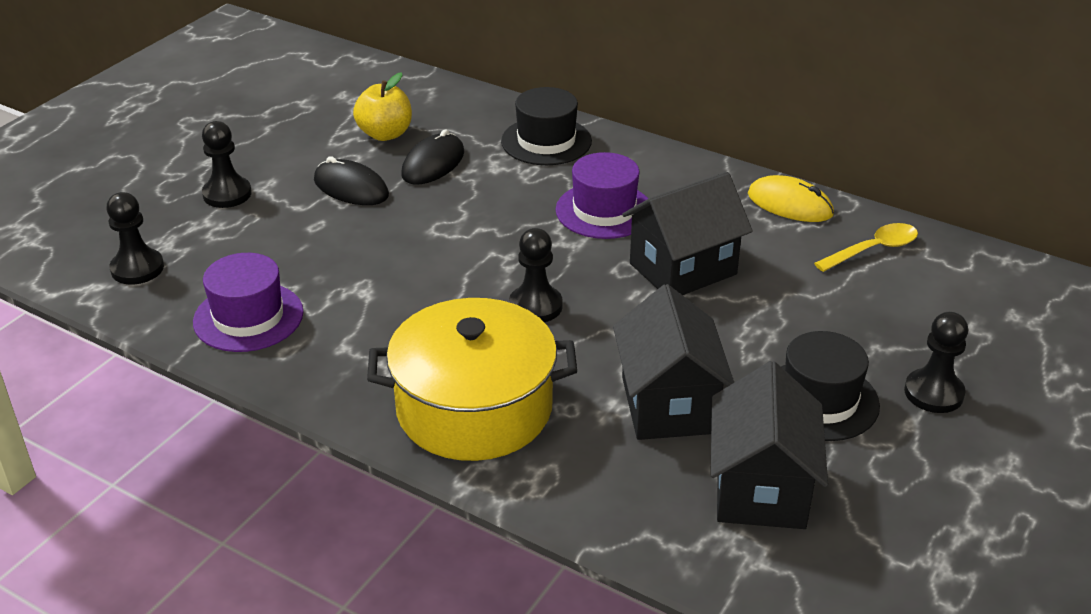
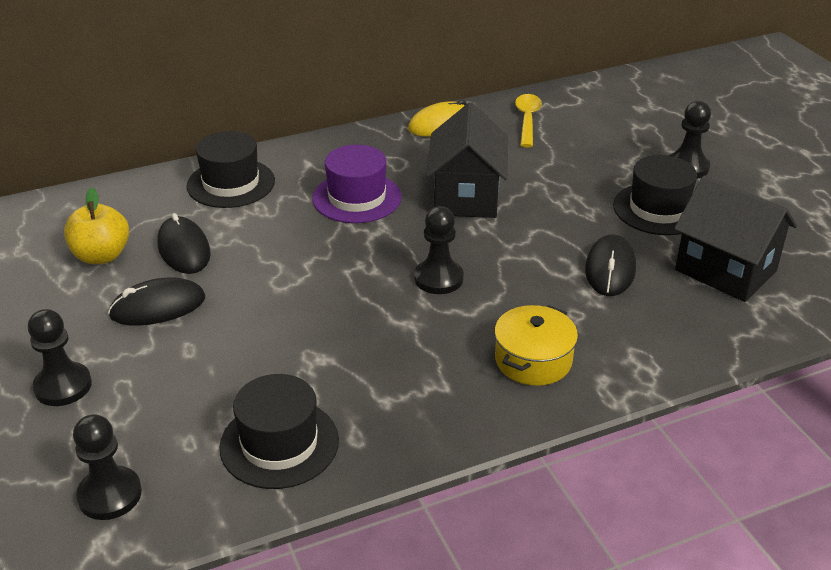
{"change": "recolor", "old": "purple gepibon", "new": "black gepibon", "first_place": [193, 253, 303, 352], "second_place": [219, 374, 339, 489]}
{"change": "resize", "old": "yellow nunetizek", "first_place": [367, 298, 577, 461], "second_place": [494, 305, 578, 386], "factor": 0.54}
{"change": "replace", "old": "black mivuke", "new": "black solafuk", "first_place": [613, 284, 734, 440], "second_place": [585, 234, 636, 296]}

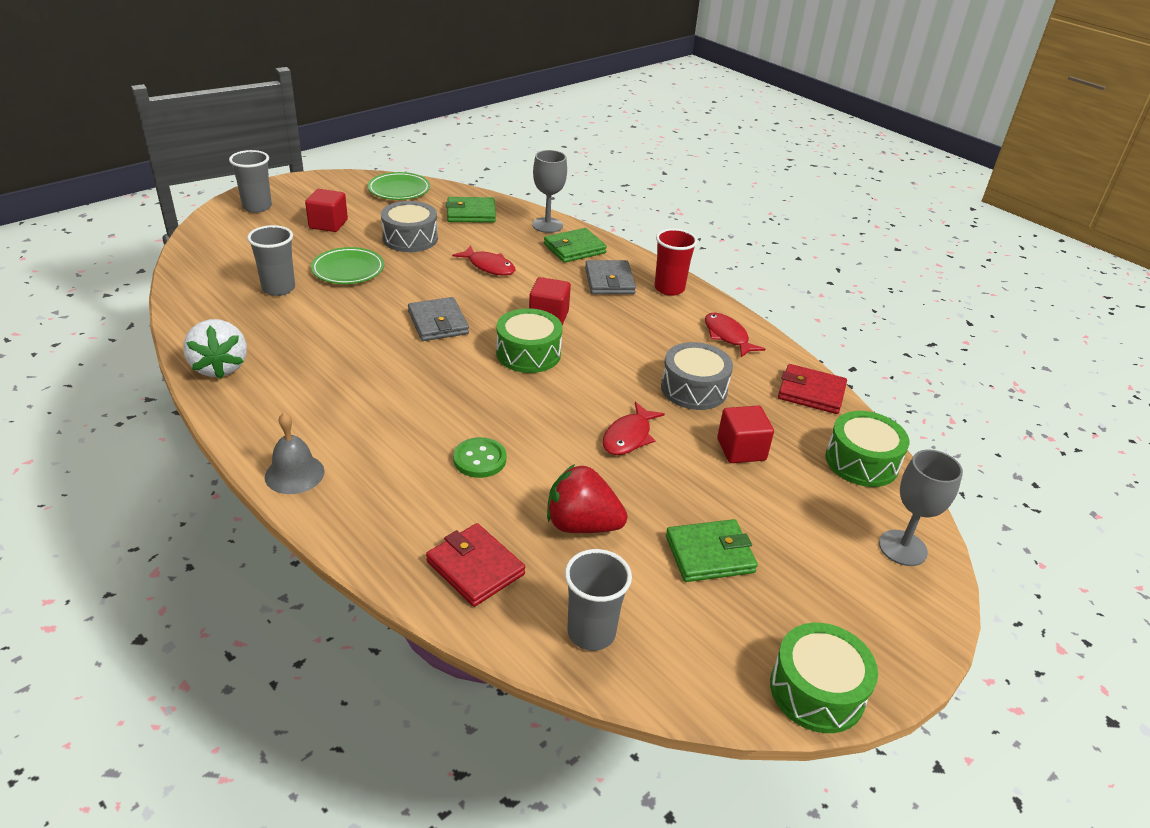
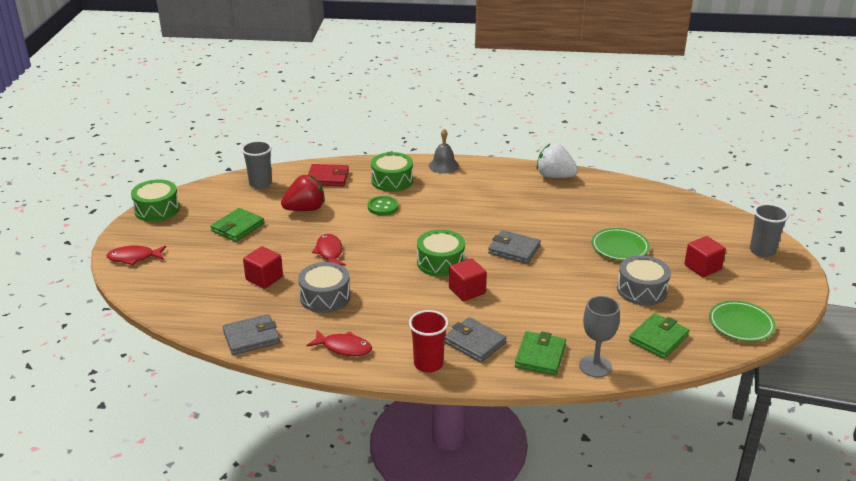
{"change": "delete", "old": "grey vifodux", "first_place": [247, 225, 295, 296]}
{"change": "move", "old": "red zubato", "first_place": [452, 245, 516, 276], "second_place": [106, 246, 166, 265]}
{"change": "recolor", "old": "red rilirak", "new": "grey rilirak", "first_place": [778, 364, 847, 414], "second_place": [223, 314, 280, 355]}
{"change": "move", "old": "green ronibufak", "first_place": [825, 411, 909, 487], "second_place": [371, 152, 413, 192]}
{"change": "delete", "old": "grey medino", "first_place": [879, 450, 963, 566]}

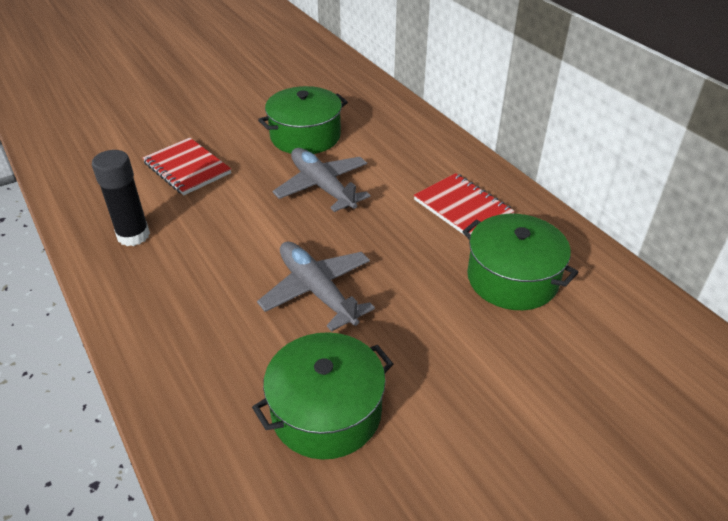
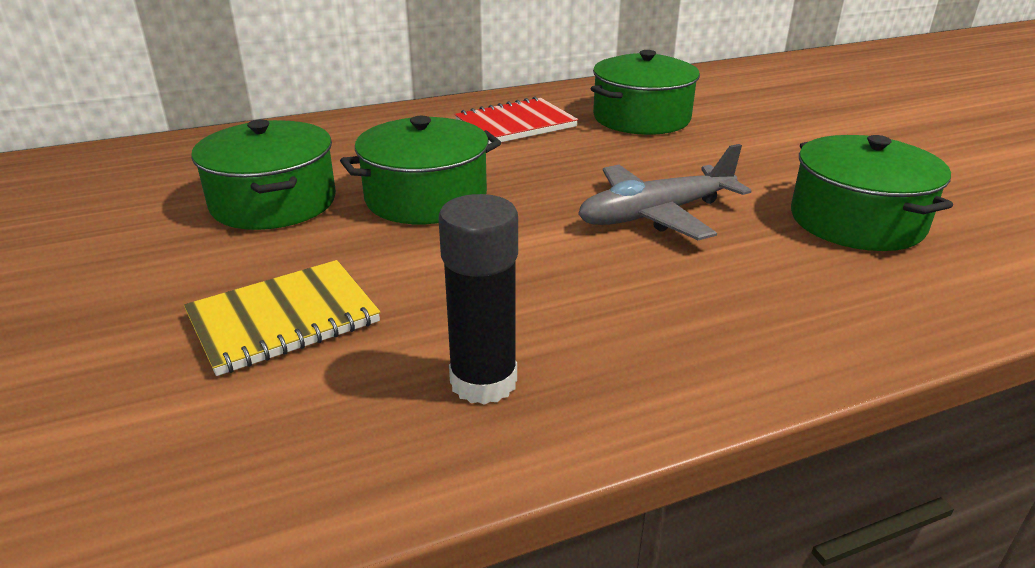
{"change": "recolor", "old": "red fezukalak", "new": "yellow fezukalak", "first_place": [143, 138, 231, 195], "second_place": [184, 260, 380, 376]}
{"change": "replace", "old": "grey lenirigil", "new": "green nunetizek", "first_place": [273, 148, 371, 212], "second_place": [340, 116, 501, 224]}

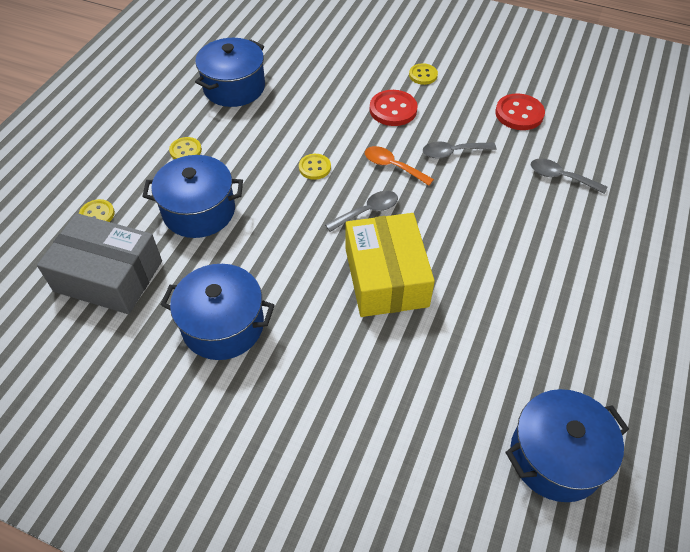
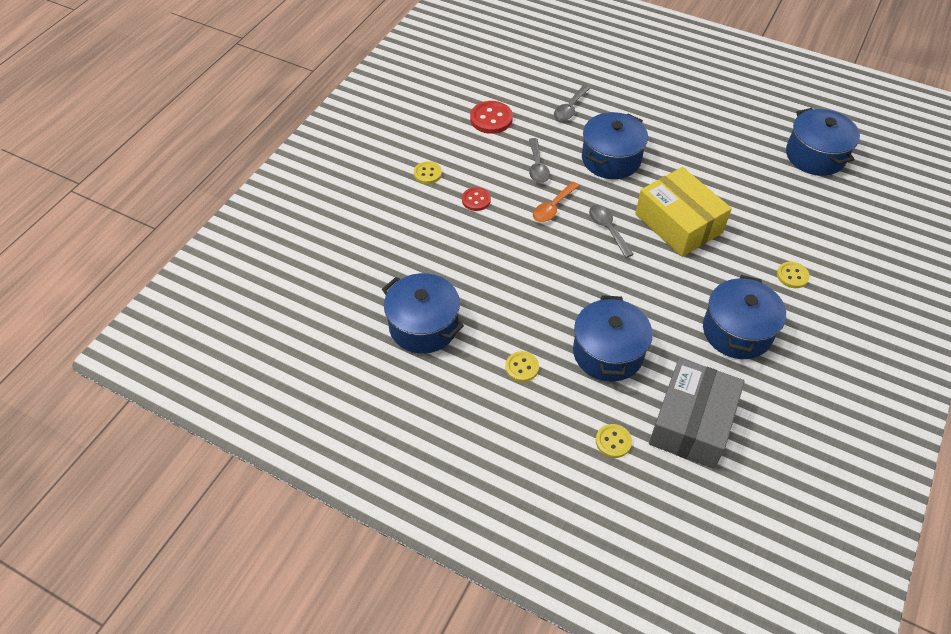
{"change": "move", "old": "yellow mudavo", "first_place": [299, 154, 331, 180], "second_place": [777, 262, 810, 288]}
{"change": "rotate", "old": "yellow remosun", "first_place": [346, 213, 435, 317], "second_place": [635, 167, 732, 257], "degrees": 60}
{"change": "resize", "old": "red mudavo", "first_place": [370, 90, 418, 126], "second_place": [462, 187, 491, 211], "factor": 0.63}
{"change": "insert", "new": "blue nunetizek", "second_place": [582, 112, 648, 179]}

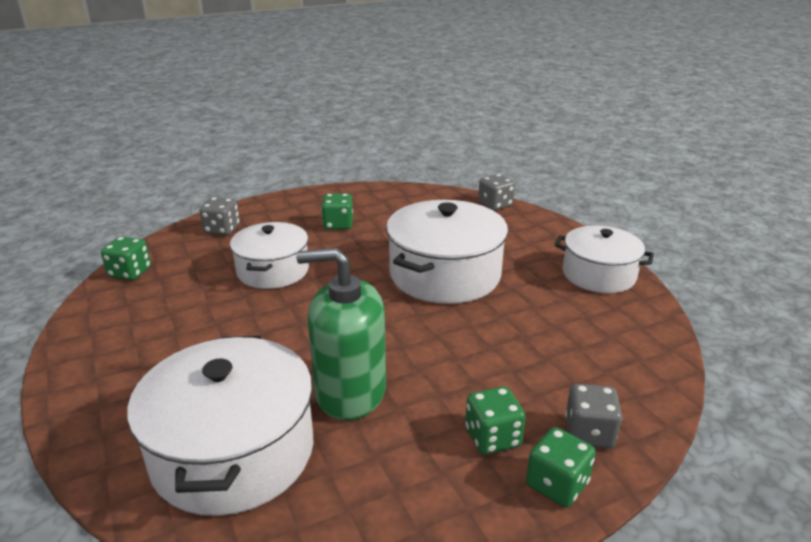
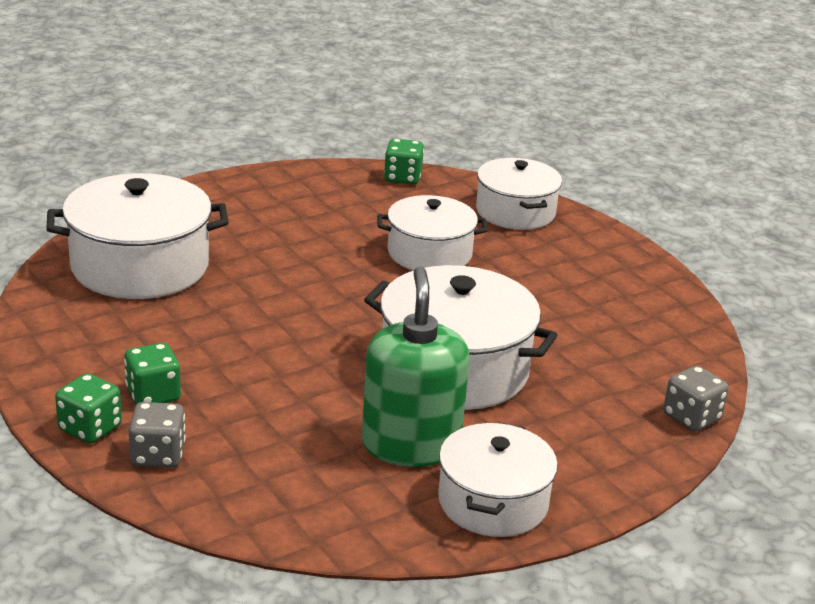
{"change": "replace", "old": "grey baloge", "new": "white nunetizek", "first_place": [199, 197, 240, 235], "second_place": [476, 158, 562, 230]}
{"change": "move", "old": "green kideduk", "first_place": [296, 248, 386, 420], "second_place": [362, 267, 470, 467]}
{"change": "delete", "old": "green baloge", "first_place": [321, 193, 353, 230]}

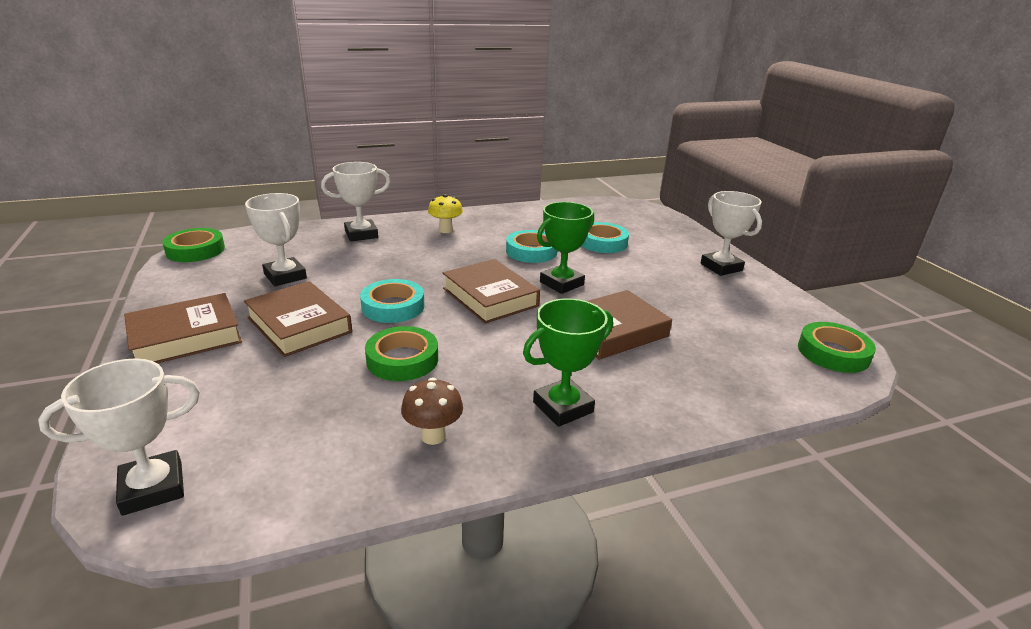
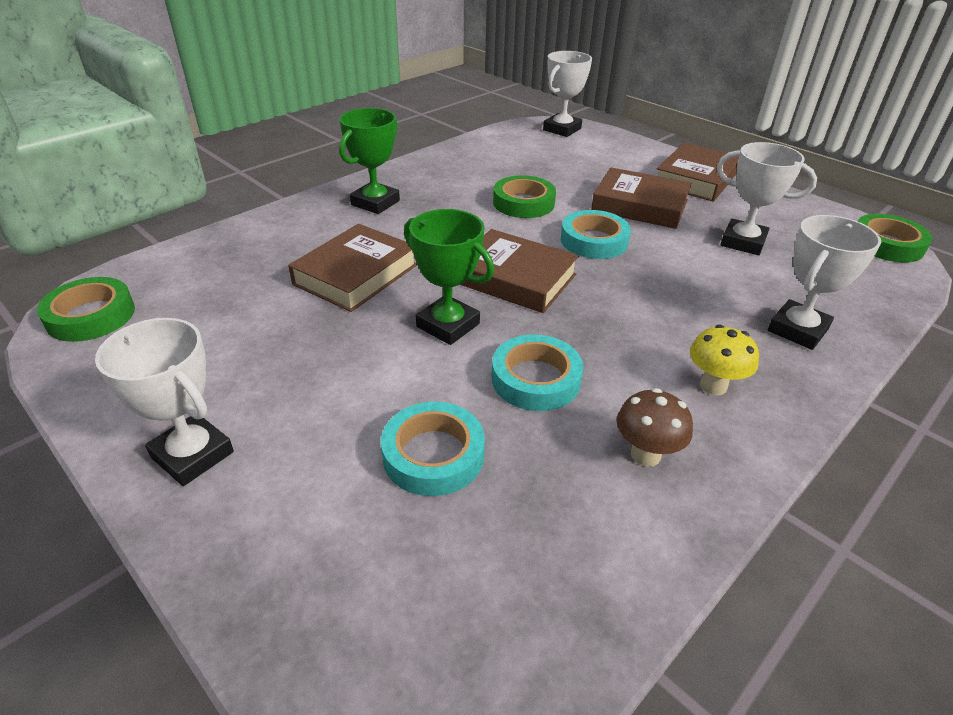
{"change": "move", "old": "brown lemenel", "first_place": [401, 377, 463, 445], "second_place": [617, 388, 693, 467]}
{"change": "rotate", "old": "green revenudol", "first_place": [537, 202, 594, 294], "second_place": [404, 209, 494, 345], "degrees": -75}

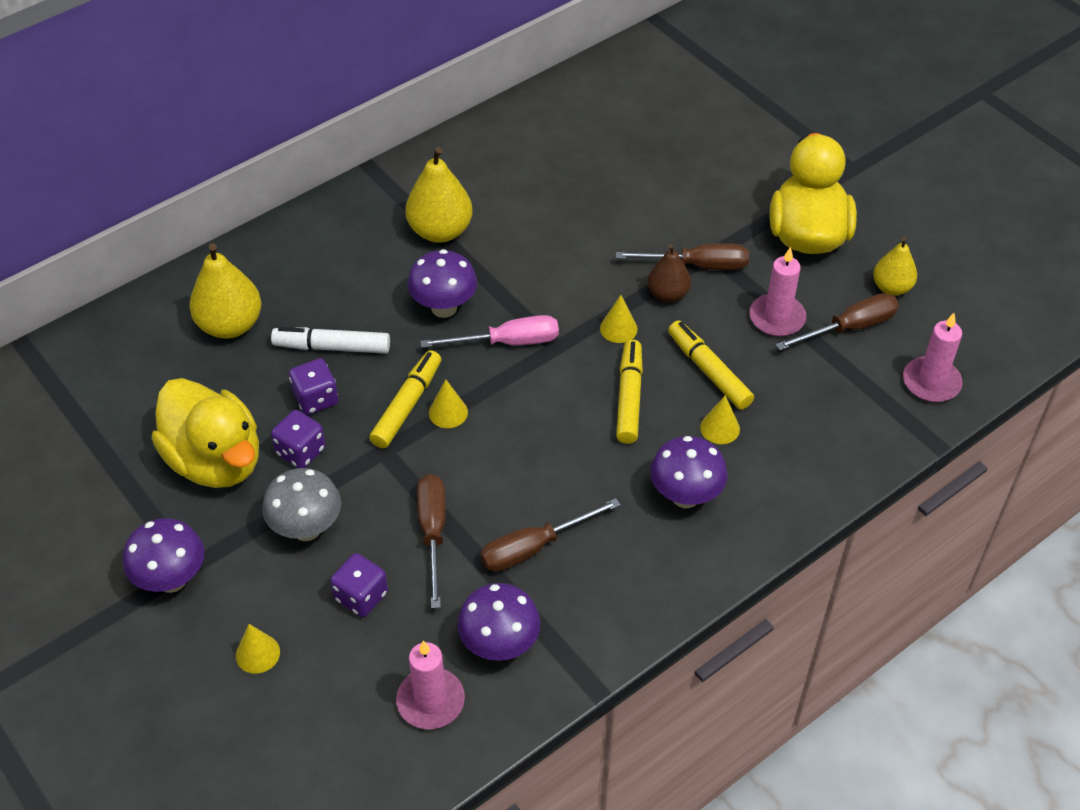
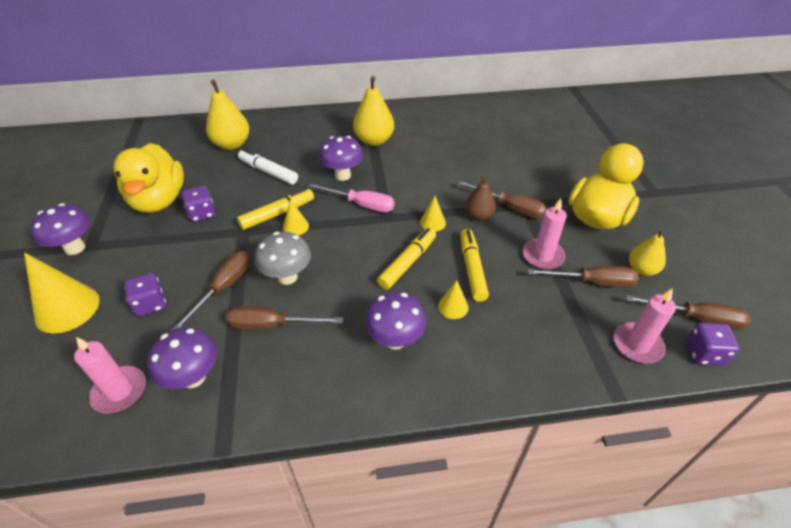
{"change": "resize", "old": "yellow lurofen", "first_place": [236, 624, 280, 674], "second_place": [24, 252, 100, 334], "factor": 1.96}
{"change": "move", "old": "grey lemenel", "first_place": [262, 468, 341, 541], "second_place": [255, 232, 311, 285]}
{"change": "move", "old": "purple baloge", "first_place": [289, 358, 338, 415], "second_place": [686, 322, 740, 366]}
{"change": "insert", "new": "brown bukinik", "second_place": [626, 295, 751, 330]}

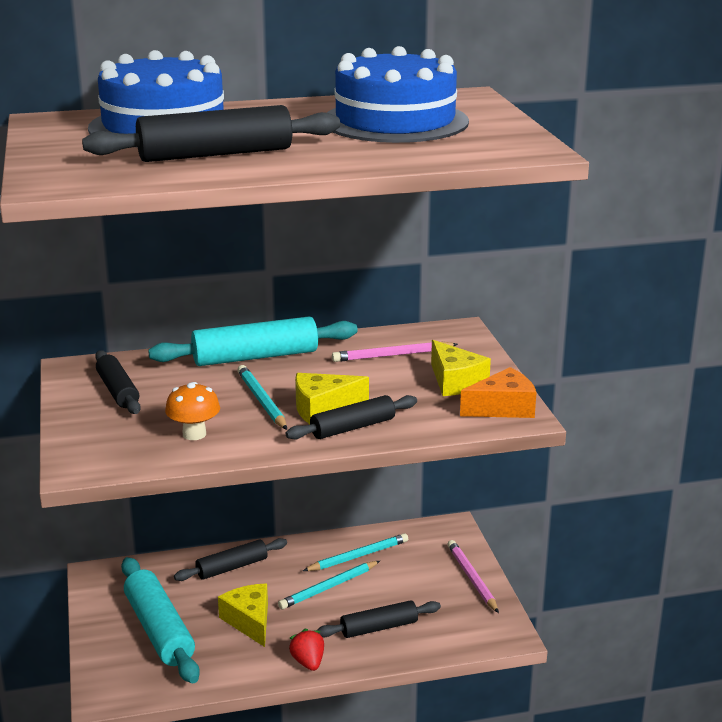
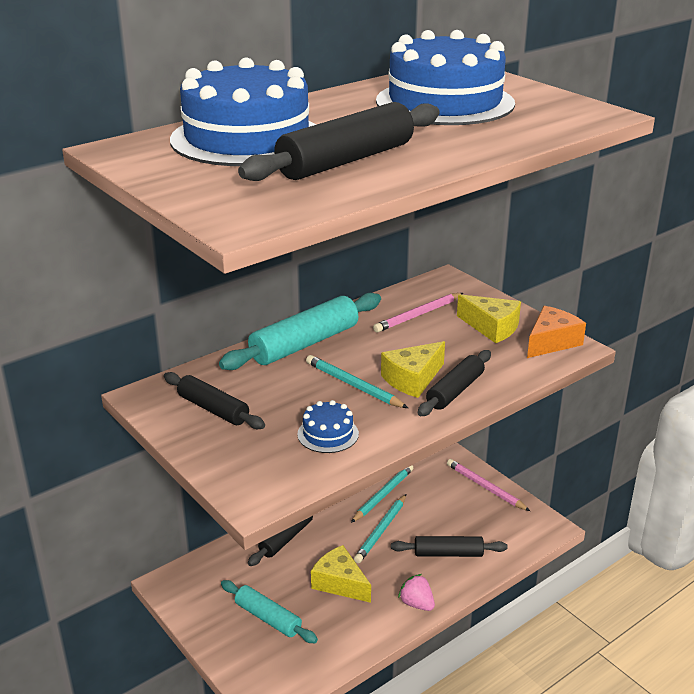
{"change": "resize", "old": "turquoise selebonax", "first_place": [121, 557, 200, 684], "second_place": [221, 580, 318, 643], "factor": 0.63}
{"change": "replace", "old": "orange lemenel", "new": "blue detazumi", "first_place": [165, 382, 220, 440], "second_place": [297, 400, 359, 453]}
{"change": "recolor", "old": "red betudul", "new": "pink betudul", "first_place": [289, 629, 324, 671], "second_place": [398, 574, 435, 611]}
{"change": "rotate", "old": "black selebonax", "first_place": [317, 600, 441, 638], "second_place": [391, 536, 508, 557], "degrees": 45}

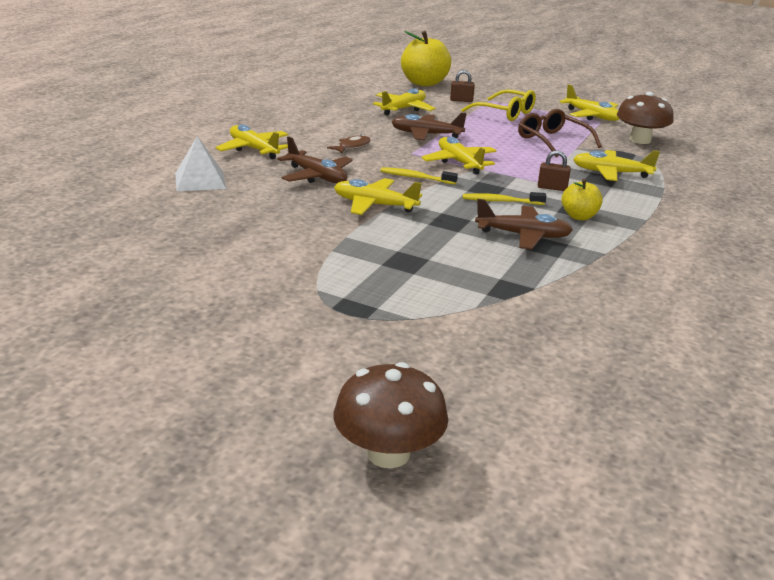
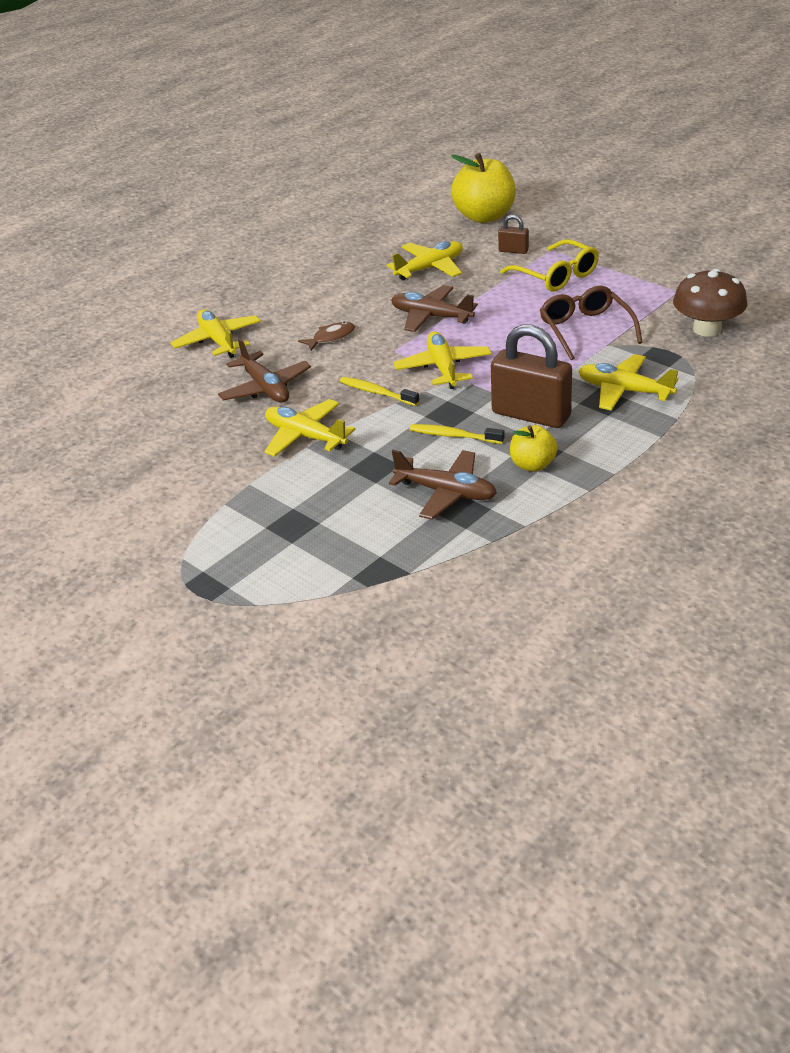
{"change": "delete", "old": "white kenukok", "first_place": [175, 136, 226, 191]}
{"change": "delete", "old": "brown lemenel", "first_place": [334, 362, 448, 468]}
{"change": "resize", "old": "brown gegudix", "first_place": [538, 150, 571, 191], "second_place": [491, 324, 572, 428], "factor": 2.15}
{"change": "delete", "old": "yellow lenirigil", "first_place": [560, 84, 620, 121]}

